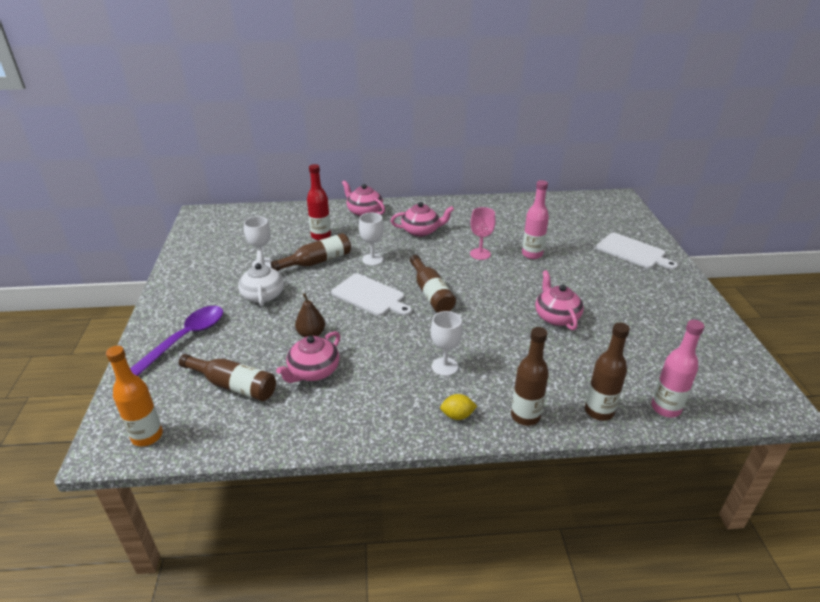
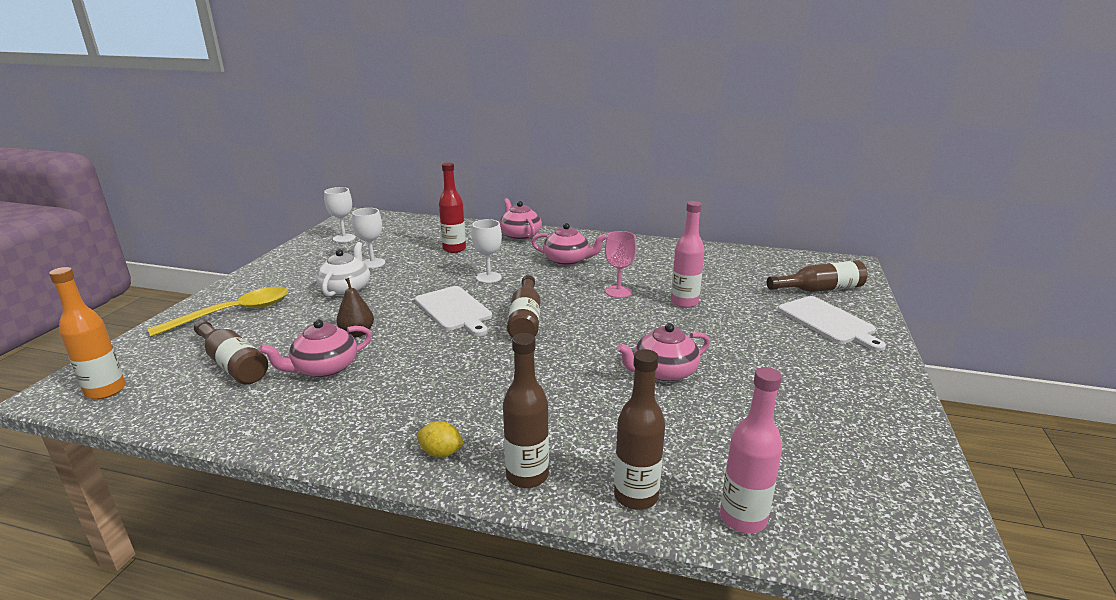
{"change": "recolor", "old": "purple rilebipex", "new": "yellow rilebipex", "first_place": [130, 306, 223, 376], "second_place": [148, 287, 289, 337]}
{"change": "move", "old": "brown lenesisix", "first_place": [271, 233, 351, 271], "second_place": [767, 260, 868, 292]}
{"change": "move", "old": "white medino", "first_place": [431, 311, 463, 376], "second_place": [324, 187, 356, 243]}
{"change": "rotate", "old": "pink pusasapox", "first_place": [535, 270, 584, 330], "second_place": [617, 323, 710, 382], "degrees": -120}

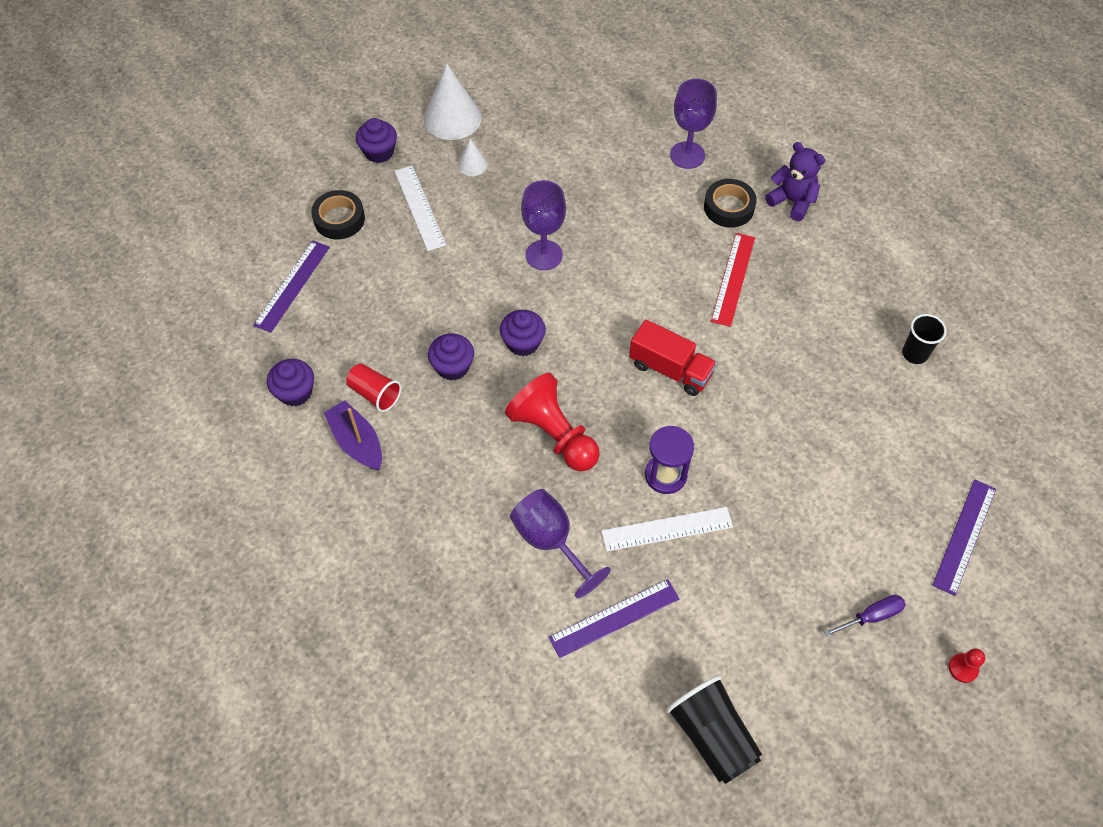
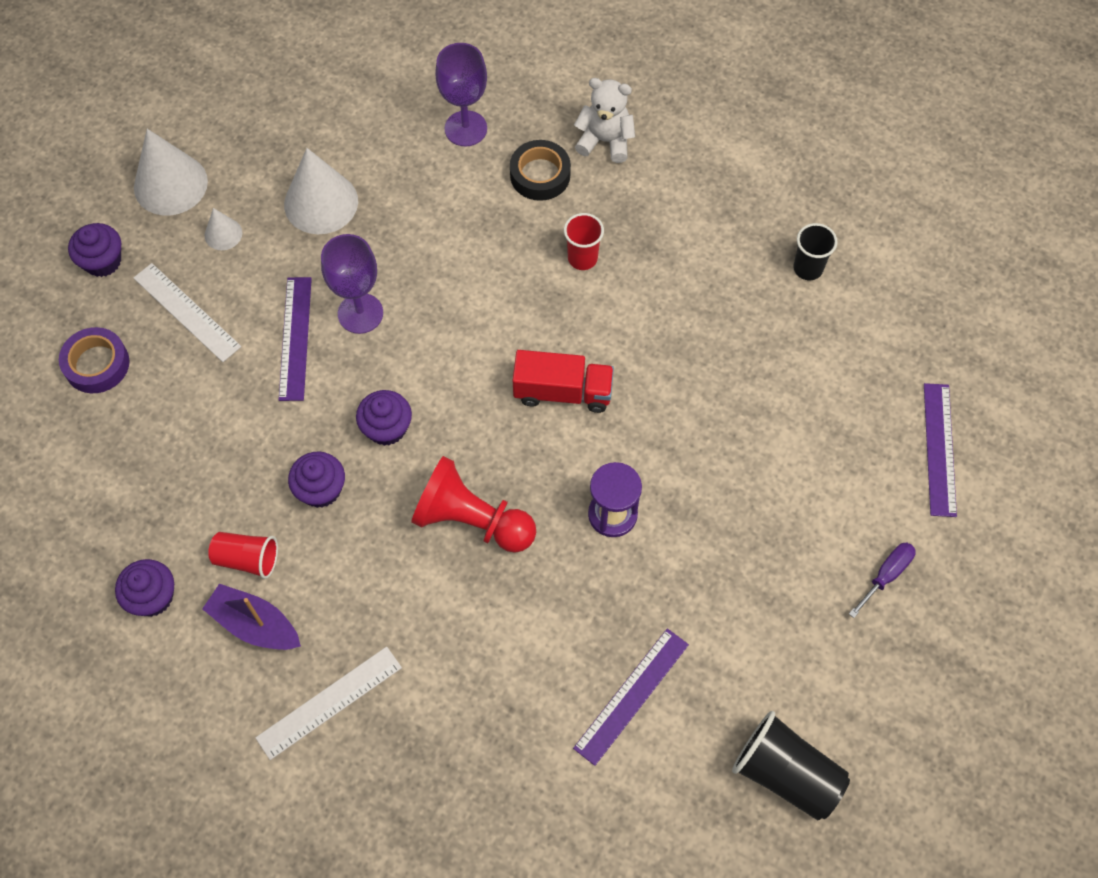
{"change": "move", "old": "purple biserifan", "first_place": [253, 241, 330, 333], "second_place": [279, 277, 312, 401]}
{"change": "recolor", "old": "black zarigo", "new": "purple zarigo", "first_place": [311, 190, 365, 239], "second_place": [59, 327, 129, 393]}
{"change": "delete", "old": "purple medino", "first_place": [510, 489, 611, 598]}
{"change": "move", "old": "white biserifan", "first_place": [601, 507, 733, 552], "second_place": [255, 647, 402, 760]}
{"change": "replace", "old": "red biserifan", "new": "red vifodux", "first_place": [711, 233, 755, 327], "second_place": [564, 213, 604, 270]}
{"change": "recolor", "old": "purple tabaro", "new": "white tabaro", "first_place": [765, 142, 825, 221], "second_place": [574, 78, 635, 163]}
{"change": "delete", "old": "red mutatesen", "first_place": [949, 649, 985, 683]}
{"change": "insert", "new": "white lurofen", "second_place": [284, 148, 358, 234]}

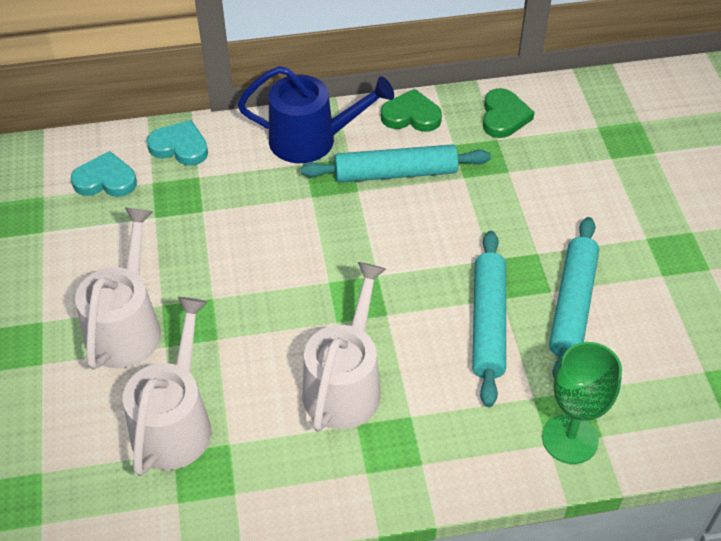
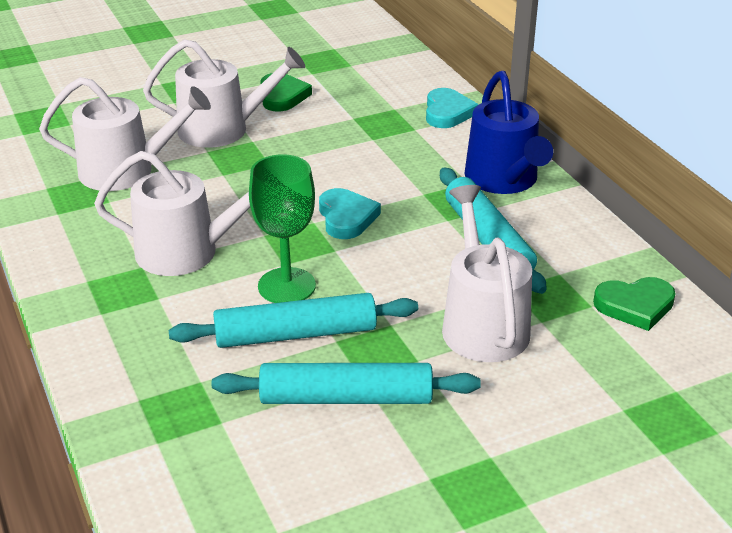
{"change": "move", "old": "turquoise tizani", "first_place": [71, 151, 137, 197], "second_place": [319, 188, 381, 239]}
{"change": "move", "old": "green tizani", "first_place": [381, 89, 442, 132], "second_place": [260, 73, 312, 112]}
{"change": "move", "old": "green medino", "first_place": [542, 342, 622, 464], "second_place": [249, 154, 316, 303]}
{"change": "insert", "new": "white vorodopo", "second_place": [442, 185, 532, 362]}

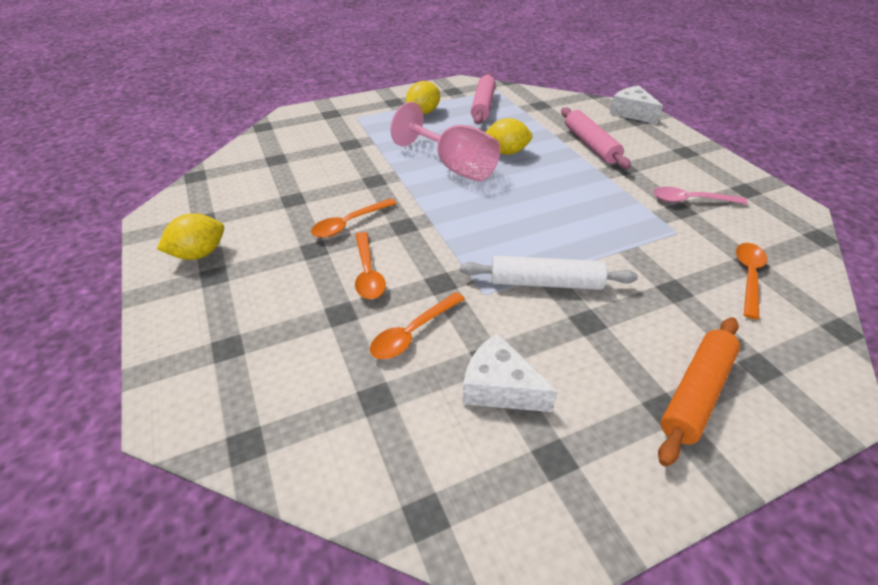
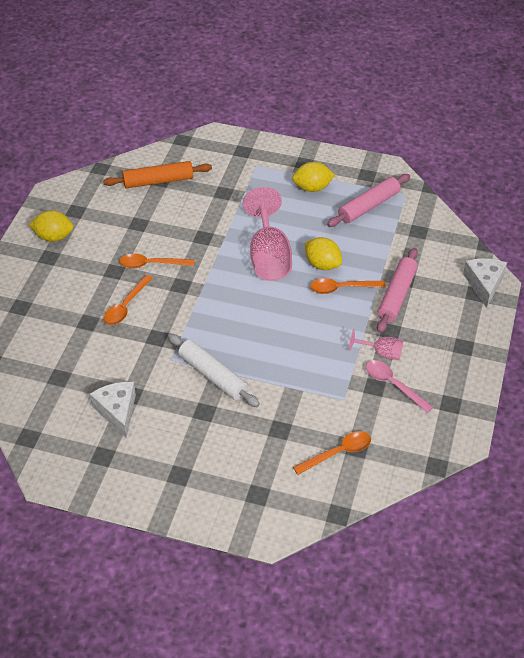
{"change": "move", "old": "orange rilebipex", "first_place": [370, 292, 465, 359], "second_place": [310, 278, 386, 294]}
{"change": "move", "old": "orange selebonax", "first_place": [658, 317, 740, 467], "second_place": [103, 161, 212, 188]}
{"change": "insert", "new": "pink medino", "second_place": [349, 329, 403, 360]}

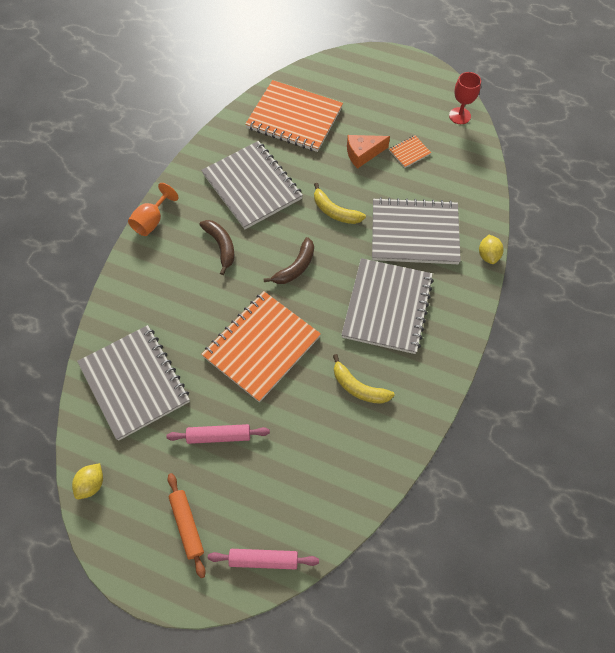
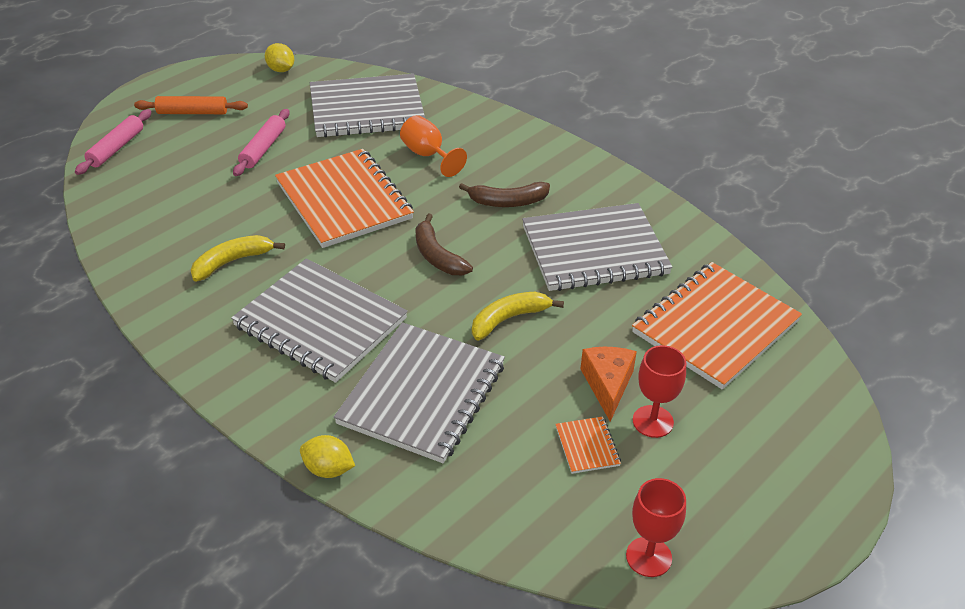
{"change": "move", "old": "orange medino", "first_place": [128, 183, 179, 236], "second_place": [400, 115, 467, 177]}
{"change": "insert", "new": "red medino", "second_place": [633, 345, 686, 438]}

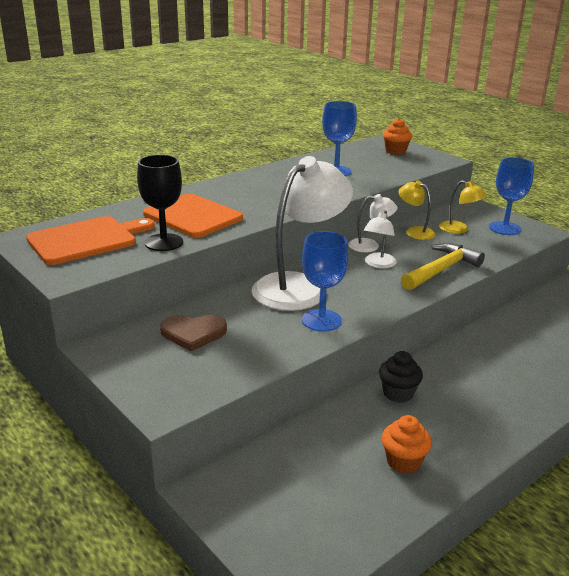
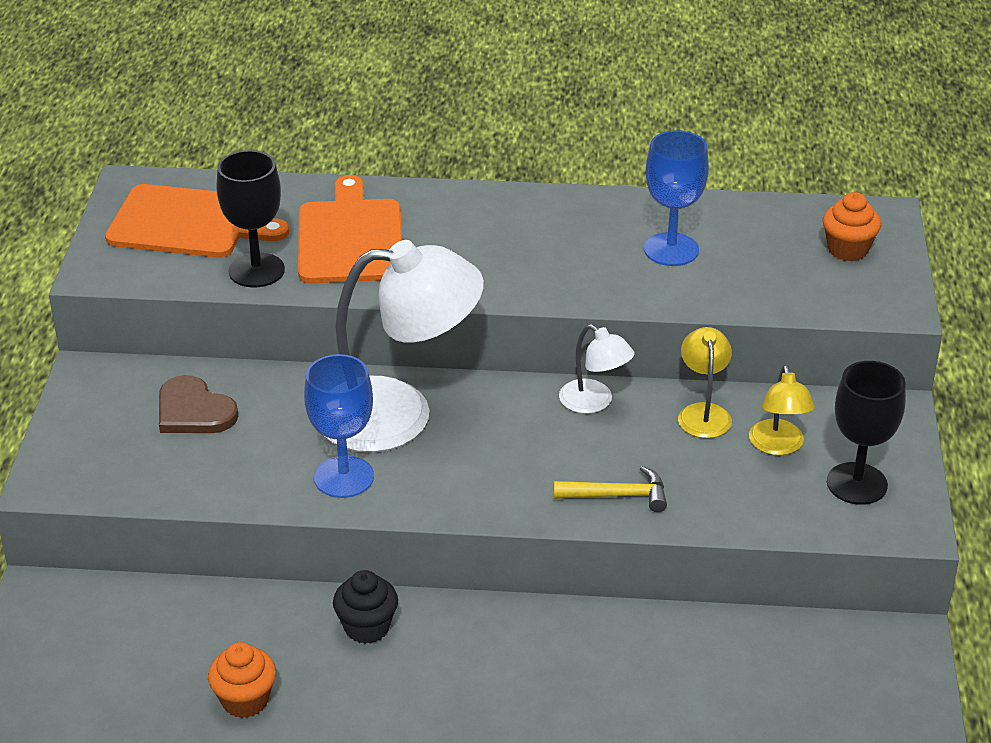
{"change": "delete", "old": "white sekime", "first_place": [364, 210, 397, 268]}
{"change": "resize", "old": "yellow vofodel", "first_place": [401, 243, 485, 290], "second_place": [554, 466, 667, 512], "factor": 0.64}
{"change": "recolor", "old": "blue medino", "new": "black medino", "first_place": [489, 157, 534, 235], "second_place": [827, 361, 906, 505]}

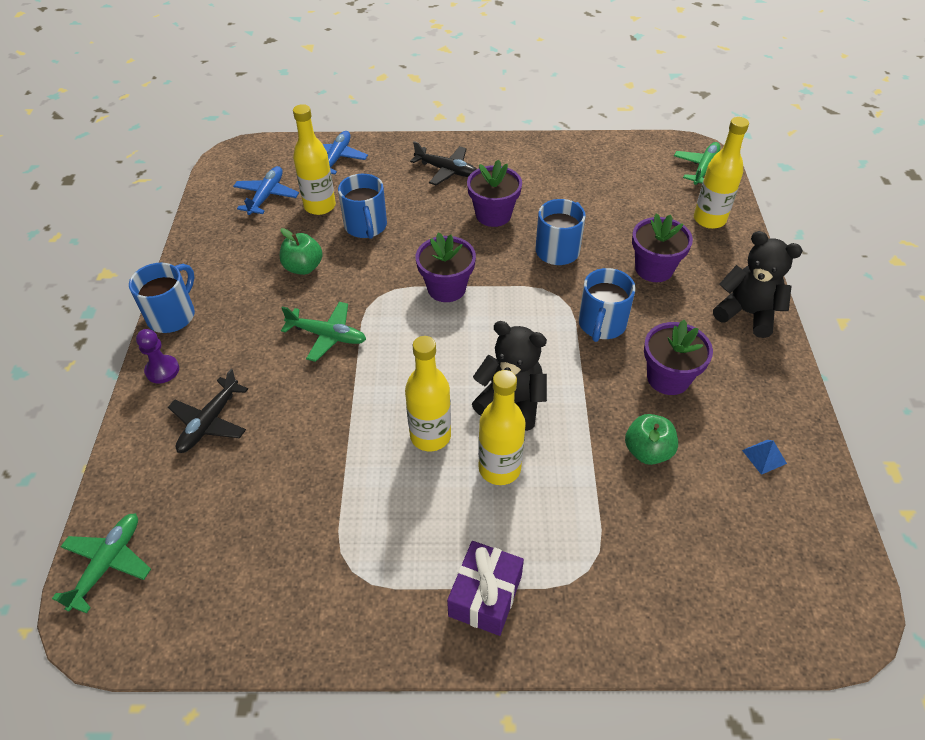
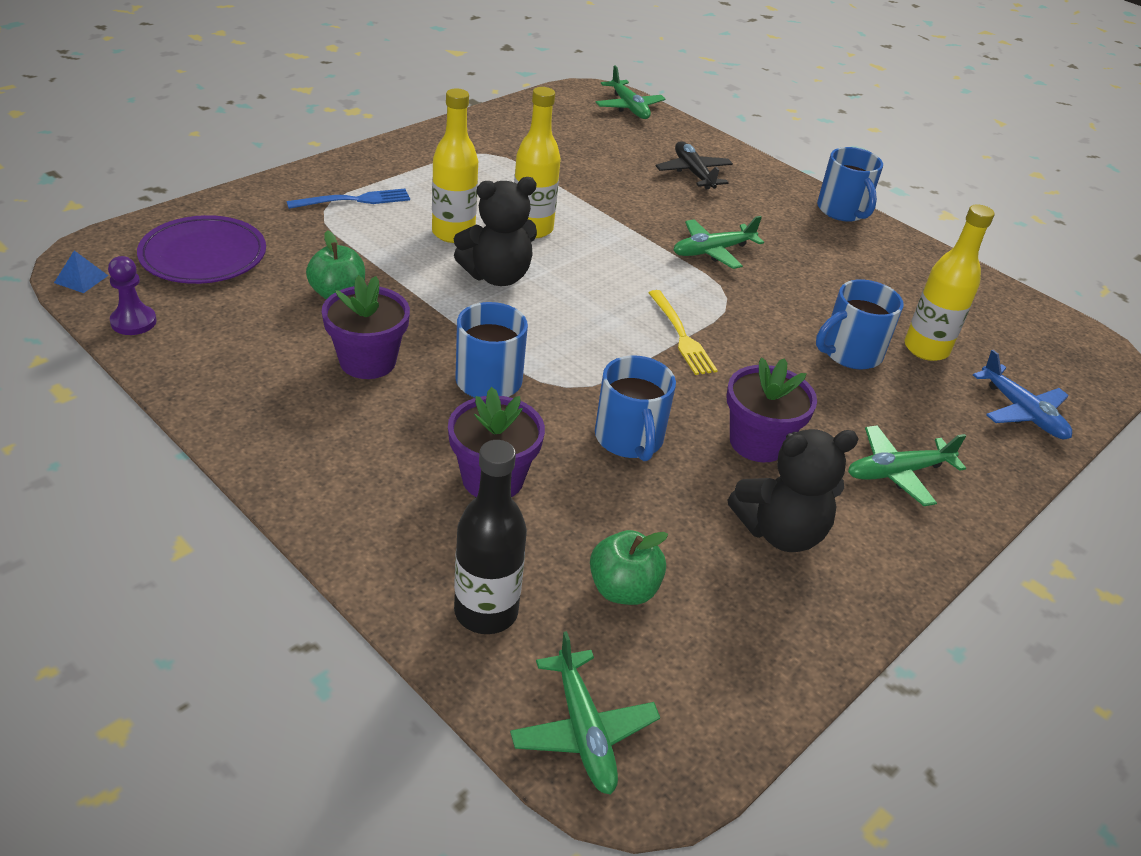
{"change": "move", "old": "purple mutatesen", "first_place": [136, 329, 179, 383], "second_place": [108, 256, 157, 335]}
{"change": "delete", "old": "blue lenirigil", "first_place": [233, 166, 299, 215]}
{"change": "move", "old": "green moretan", "first_place": [280, 228, 323, 275], "second_place": [590, 530, 668, 605]}
{"change": "rotate", "old": "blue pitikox", "first_place": [338, 174, 387, 239], "second_place": [816, 279, 904, 370], "degrees": -60}
{"change": "recolor", "old": "black lenirigil", "new": "green lenirigil", "first_place": [410, 141, 477, 185], "second_place": [848, 425, 966, 506]}
{"change": "replace", "old": "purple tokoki", "new": "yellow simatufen", "first_place": [416, 232, 476, 302], "second_place": [649, 290, 718, 375]}
{"change": "delete", "old": "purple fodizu", "first_place": [447, 541, 524, 636]}
{"change": "recolor", "old": "yellow lenesisix", "new": "black lenesisix", "first_place": [694, 117, 749, 229], "second_place": [454, 440, 527, 634]}
{"change": "move", "old": "black tabaro", "first_place": [713, 231, 803, 338], "second_place": [728, 429, 859, 552]}
{"change": "move", "old": "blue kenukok", "first_place": [742, 440, 787, 475], "second_place": [54, 250, 108, 293]}
{"change": "insert", "new": "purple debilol", "second_place": [137, 215, 266, 284]}
{"change": "insert", "new": "blue simatufen", "second_place": [287, 189, 410, 209]}

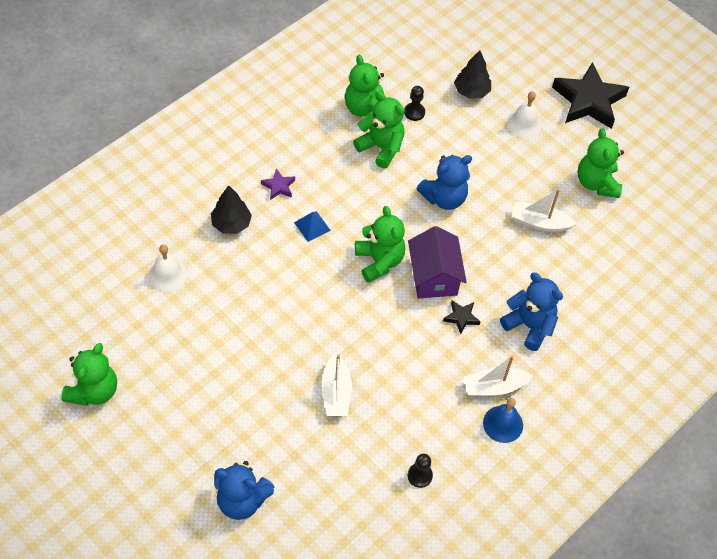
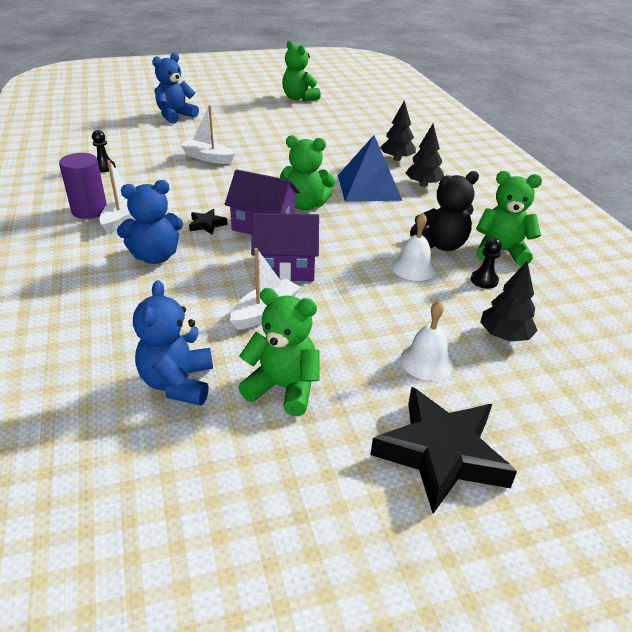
{"change": "move", "old": "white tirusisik", "first_place": [149, 244, 187, 291], "second_place": [392, 213, 436, 281]}
{"change": "replace", "old": "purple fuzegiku", "new": "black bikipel", "first_place": [261, 168, 295, 200], "second_place": [406, 124, 444, 187]}
{"change": "resize", "old": "blue kenukok", "first_place": [294, 211, 331, 242], "second_place": [338, 135, 402, 202], "factor": 2.18}
{"change": "recolor", "old": "green tabaro", "new": "black tabaro", "first_place": [353, 91, 405, 168], "second_place": [410, 171, 479, 251]}
{"change": "move", "old": "blue tabaro", "first_place": [416, 155, 472, 210], "second_place": [133, 280, 213, 405]}
{"change": "replace", "old": "blue tirusisik", "new": "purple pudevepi", "first_place": [483, 398, 523, 443], "second_place": [59, 153, 107, 219]}
{"change": "insert", "new": "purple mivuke", "second_place": [251, 213, 319, 281]}

